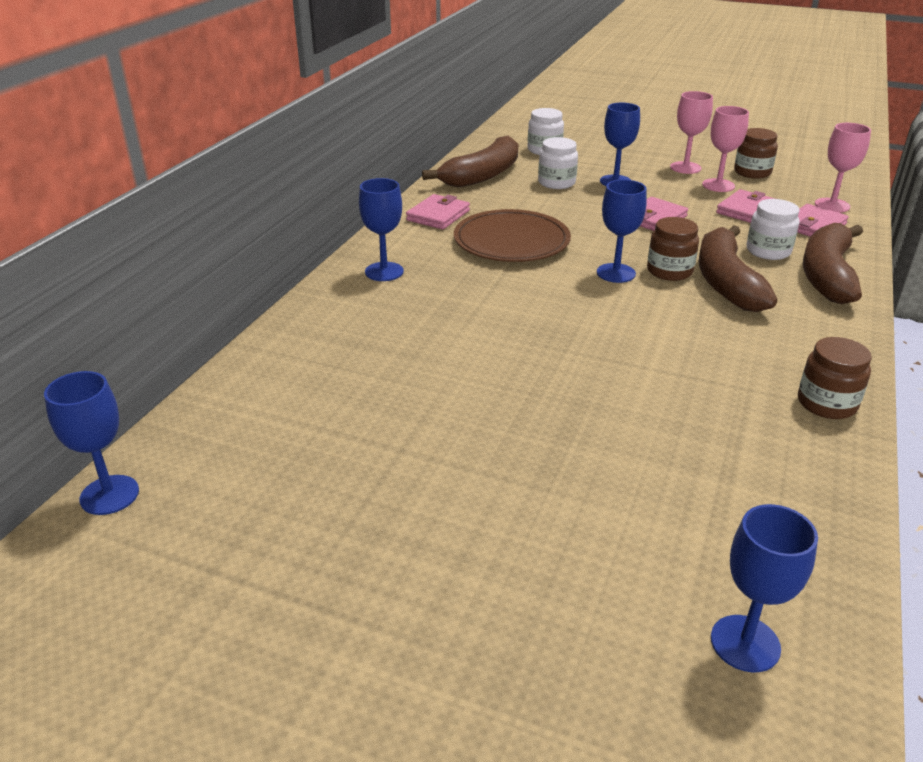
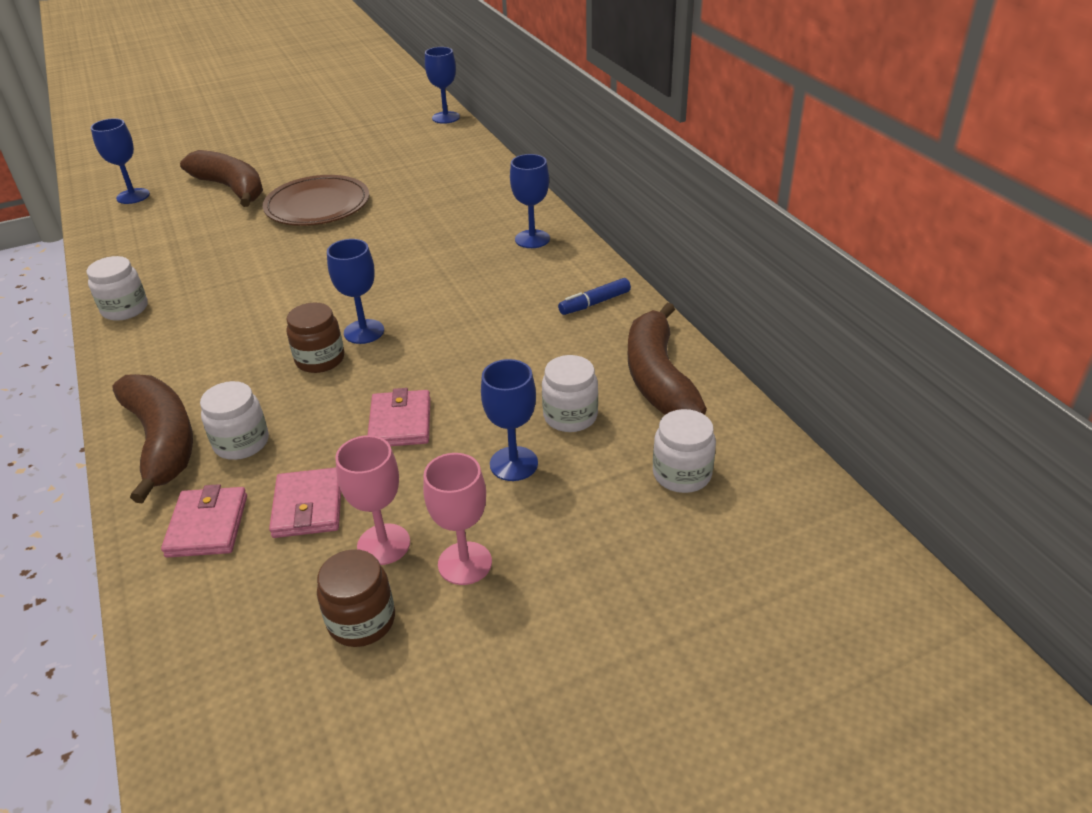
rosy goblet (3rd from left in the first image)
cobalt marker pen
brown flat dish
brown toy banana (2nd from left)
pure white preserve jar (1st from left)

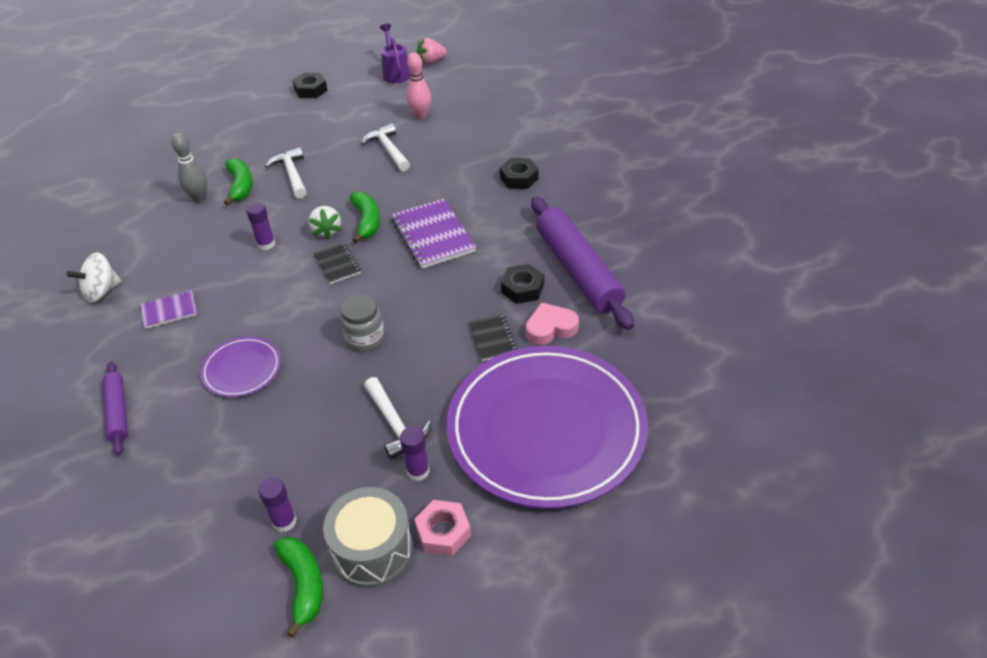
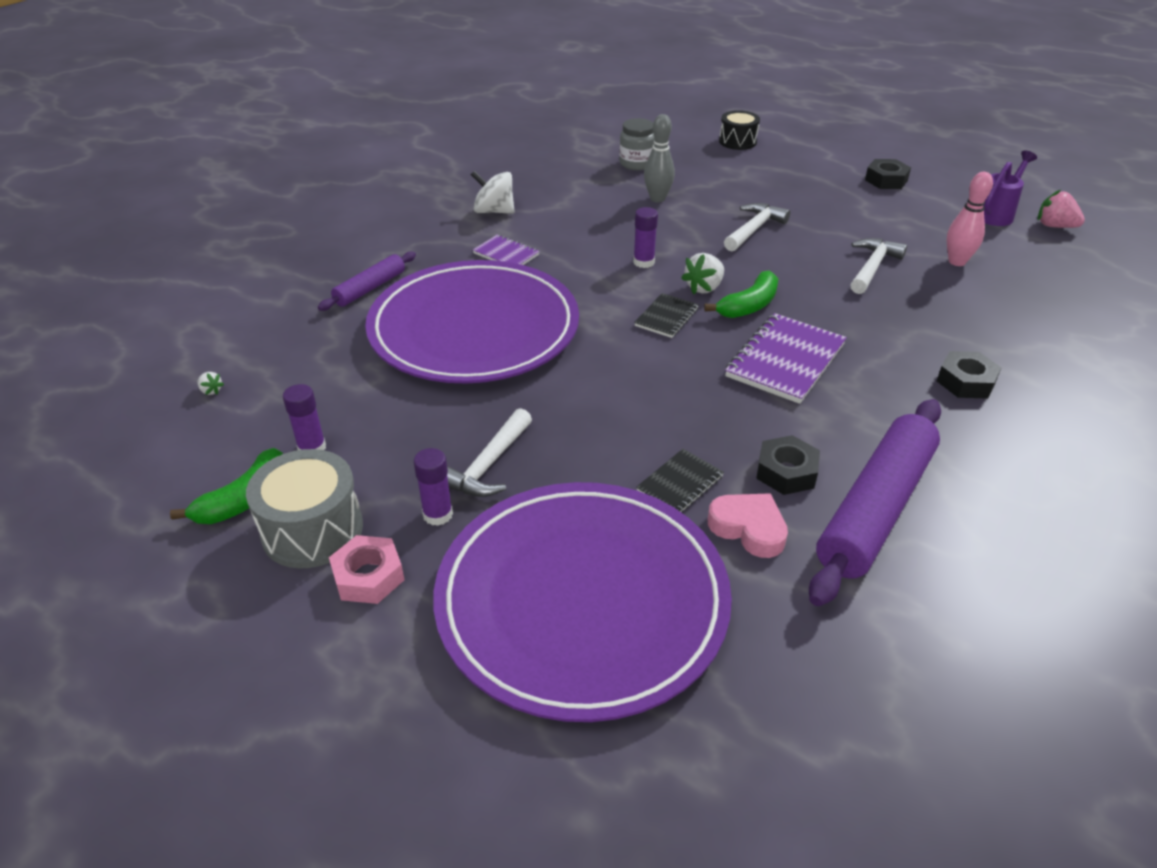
leaf-green toy banana (1st from left in the first image)
grey preserve jar
purple flat dish (1st from left)
ebony snare drum
pure white berry (1st from left)

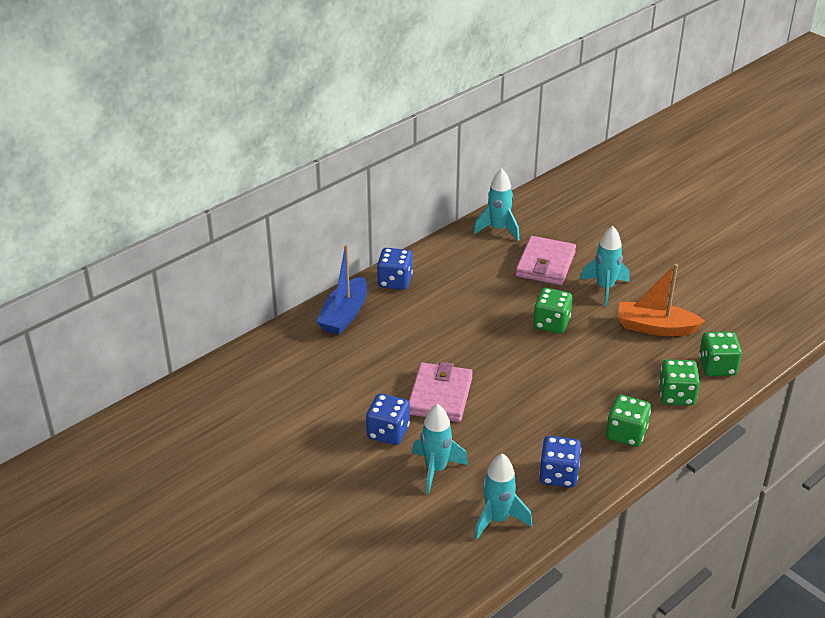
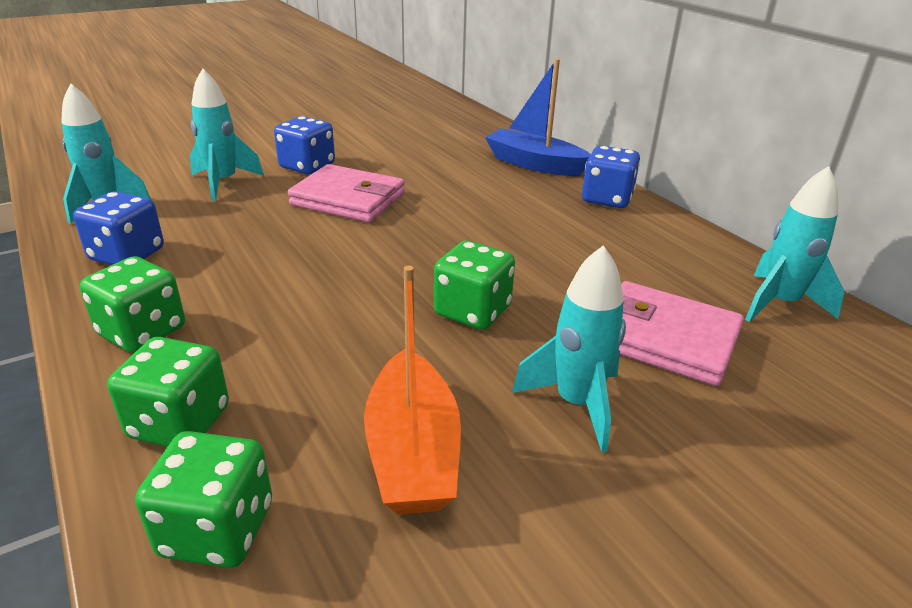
orange-coloured sailboat

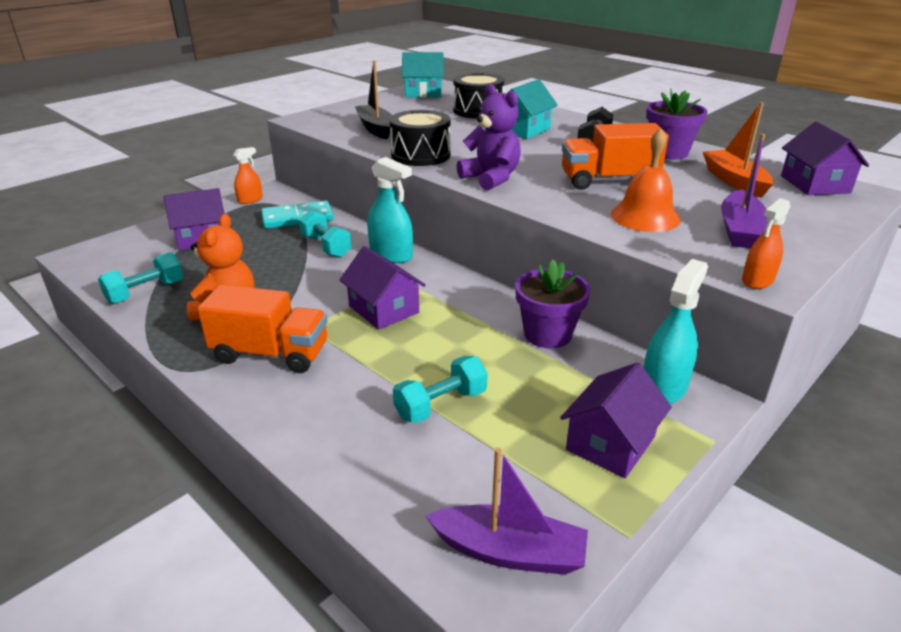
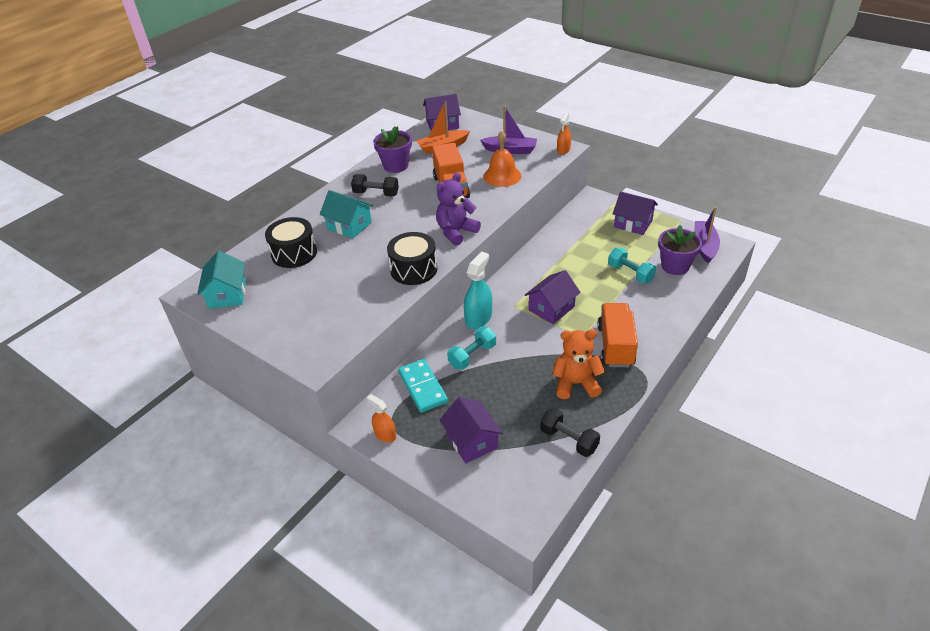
ebony sailboat
orange-coloured spray bottle (2nd from left)
ebony dumbbell (2nd from left)
teal spray bottle (2nd from left in the first image)
purple potted plant (2nd from left)

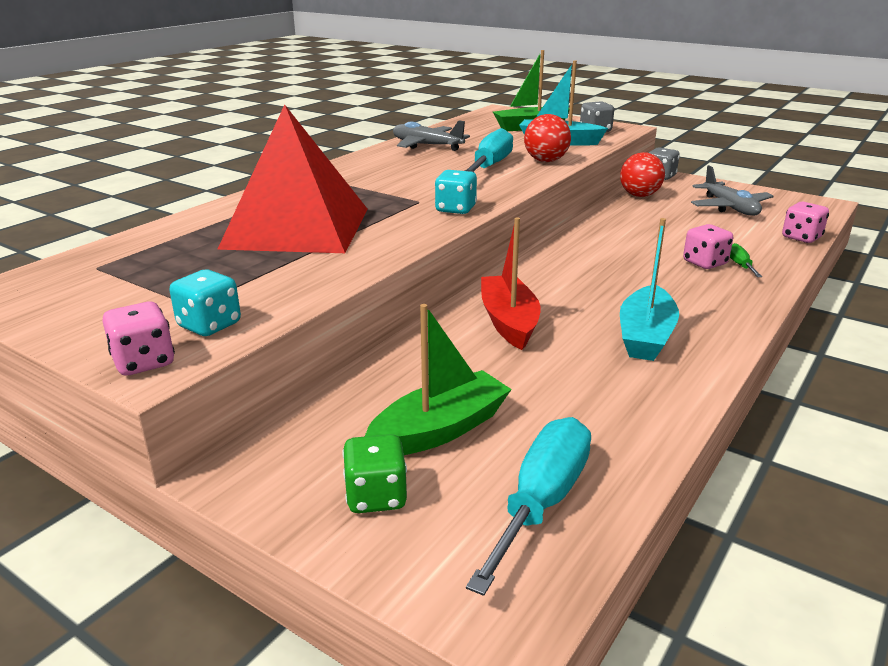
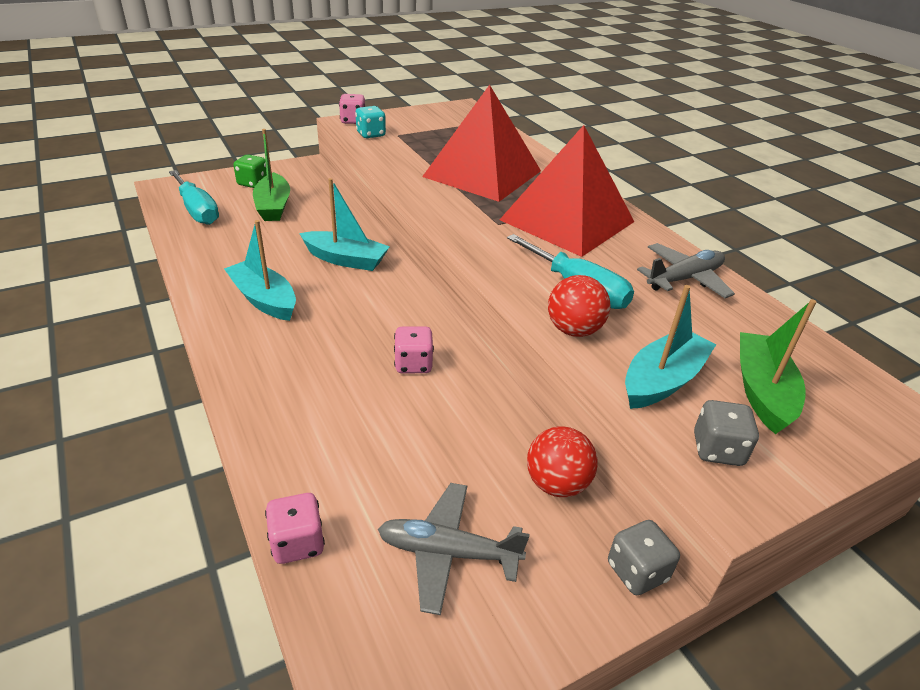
teal dice (2nd from left in the first image)
teal sailboat (2nd from left)
rosy dice (3rd from left)
leaf-green flat screwdriver
scarlet solid pyramid (2nd from left)

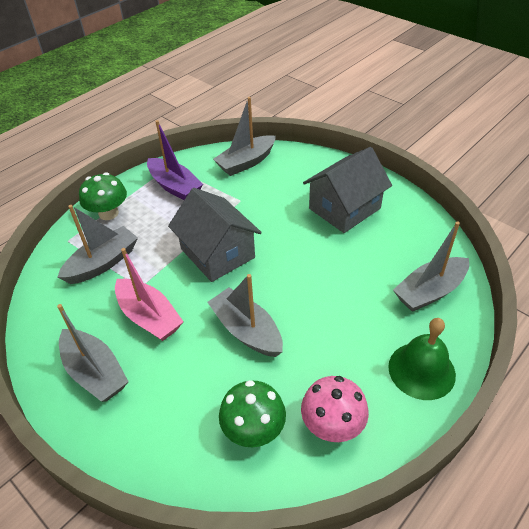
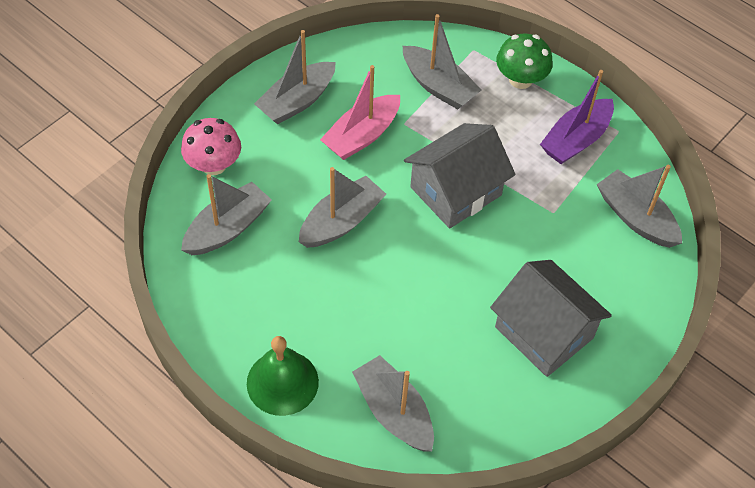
rosy toadstool
grey sailboat (1st from left)

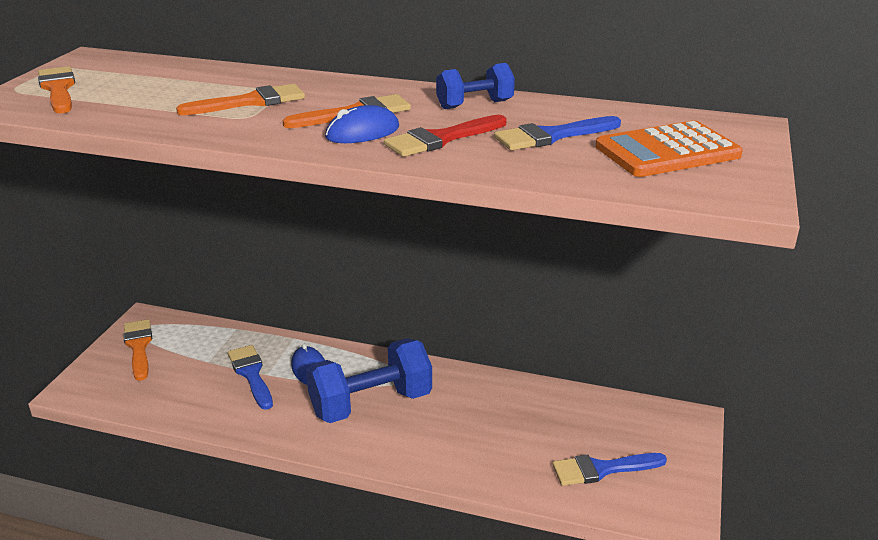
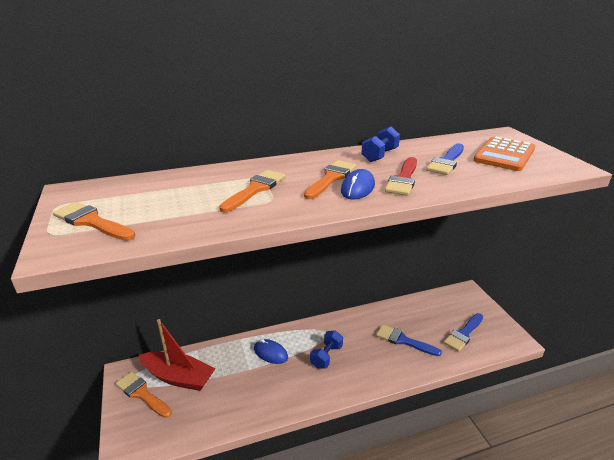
cobalt dumbbell (1st from left)
cobalt paint brush (1st from left)
scarlet sailboat

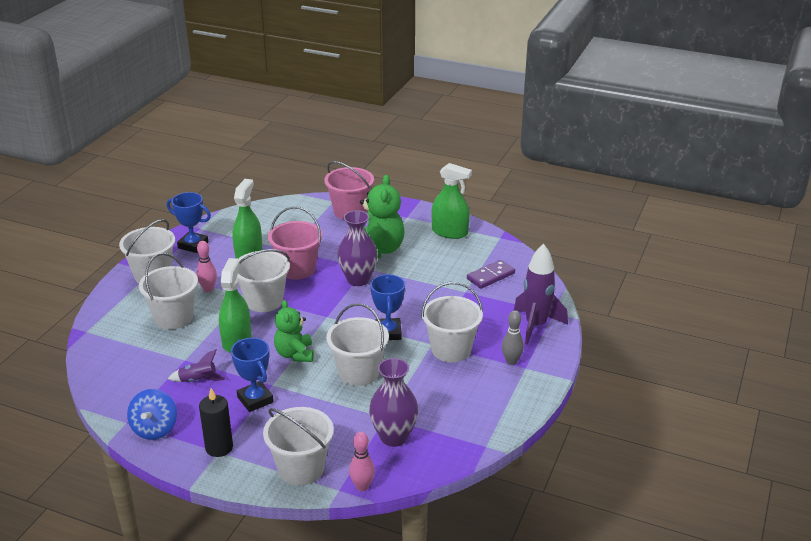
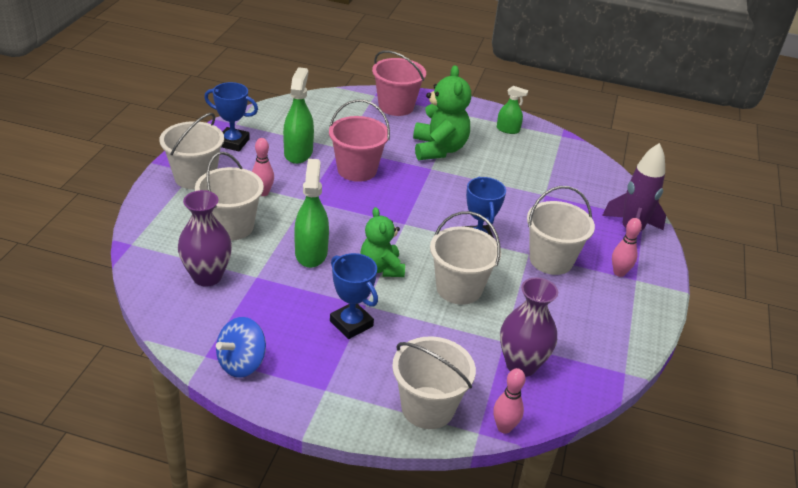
leaf-green spray bottle (3rd from left)
purple vase (1st from left)
pure white bucket (3rd from left in the first image)
purple domino piece
rosy skittle (3rd from left)
purple toy rocket (1st from left in the first image)
ebony pillar candle
cobalt spinning top

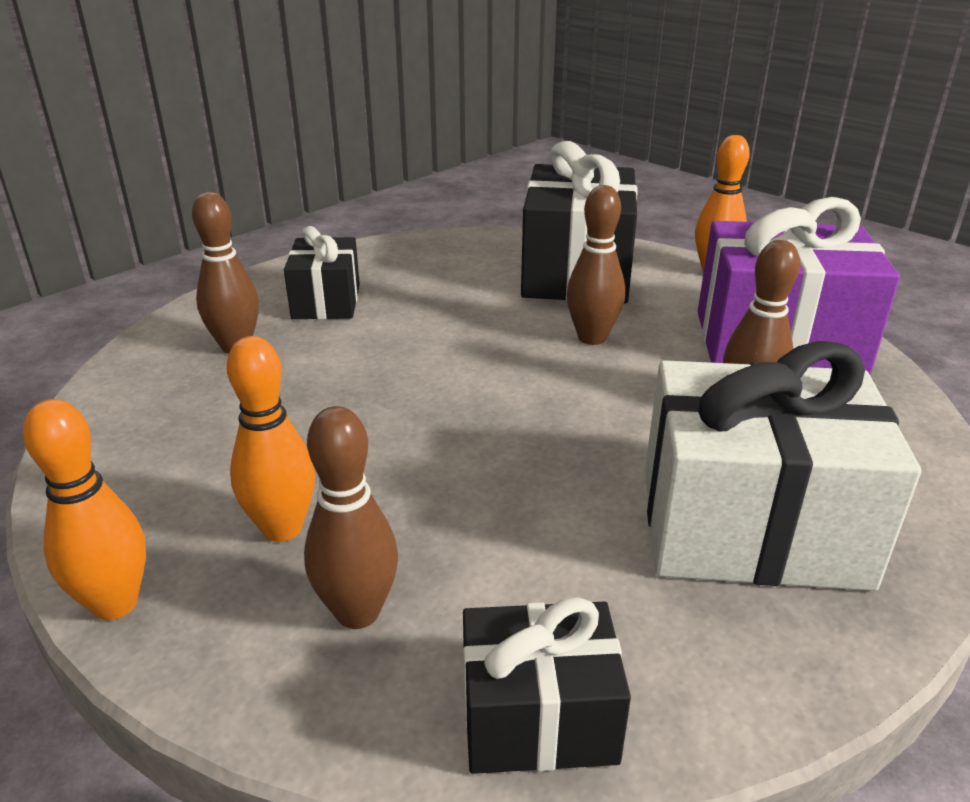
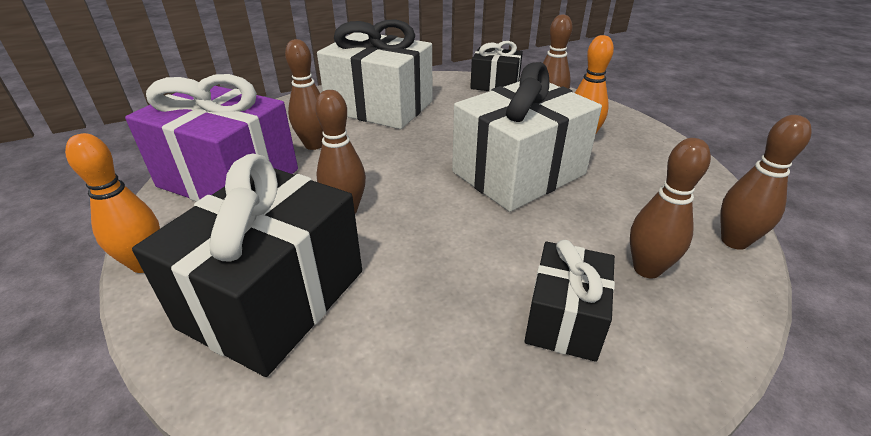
orange-coloured skittle (1st from left in the first image)
pure white wrapped gift (2nd from left)
brown skittle (5th from left)

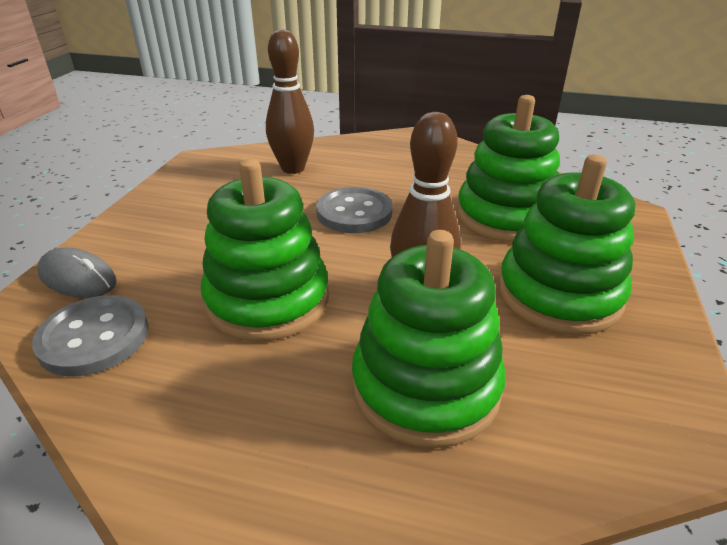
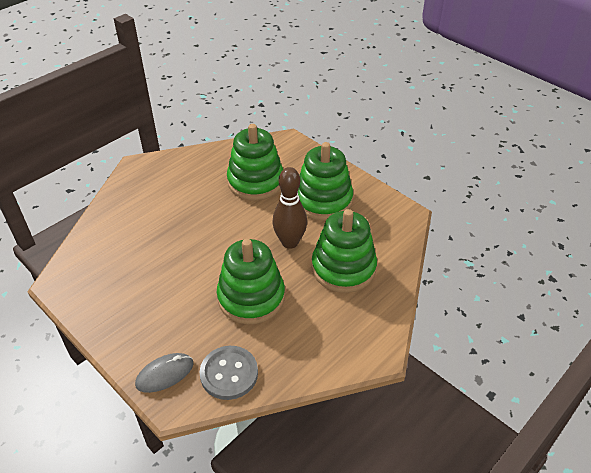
brown skittle (1st from left in the first image)
grey button (2nd from left in the first image)

